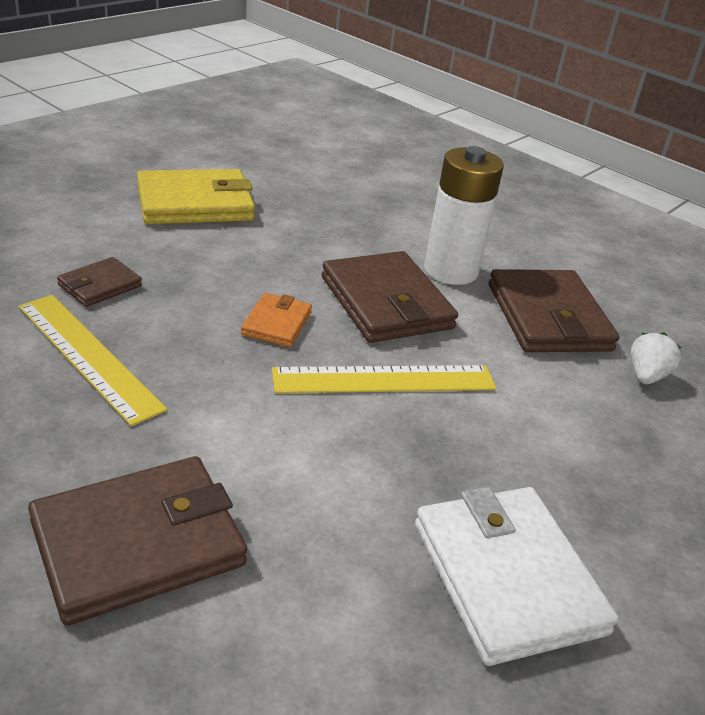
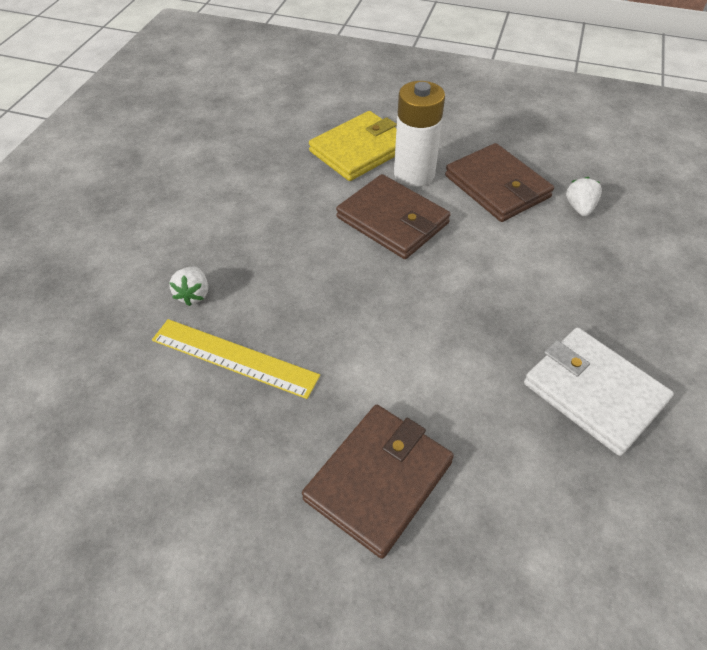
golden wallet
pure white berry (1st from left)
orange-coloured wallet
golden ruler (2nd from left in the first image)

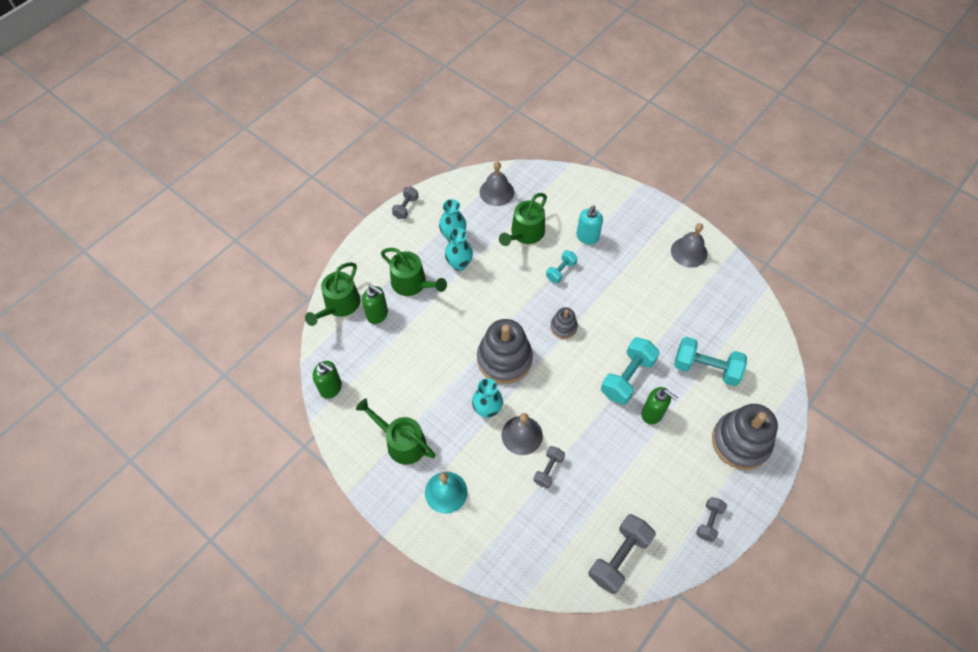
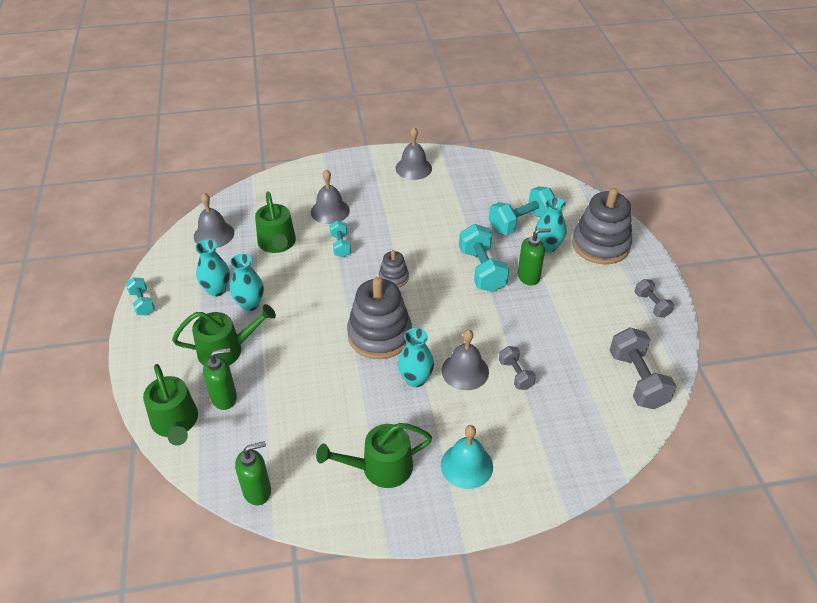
teal dumbbell (1st from left)
grey school bell (2nd from left)
teal vase (4th from left)

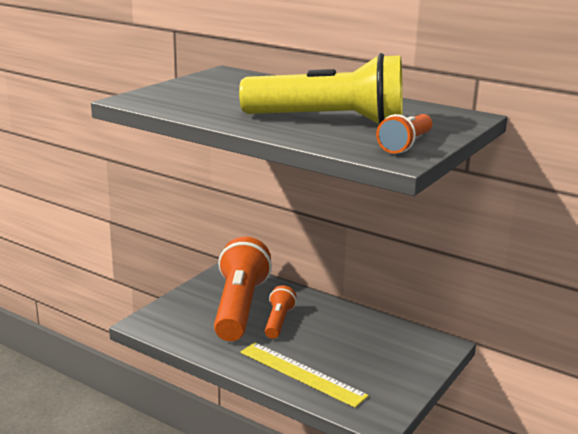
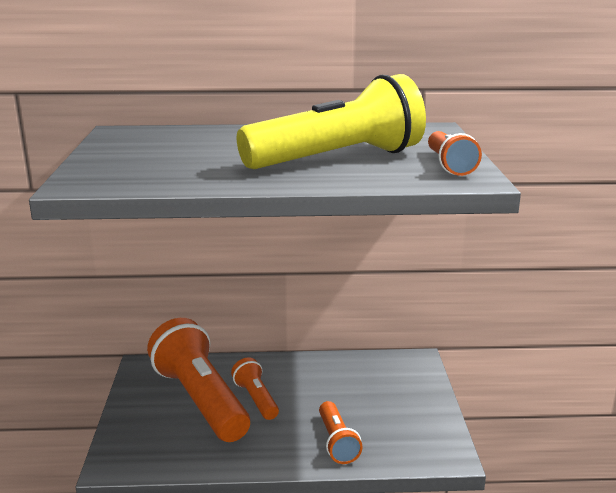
orange-coloured flashlight (3rd from left)

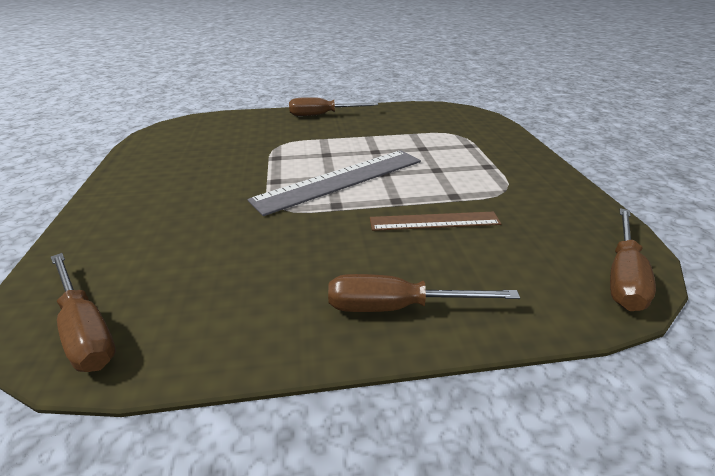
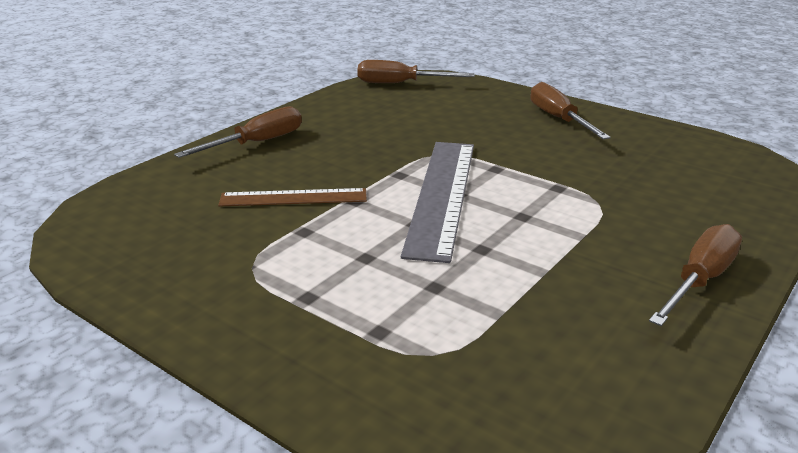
brown flat screwdriver (3rd from left)
brown ruler

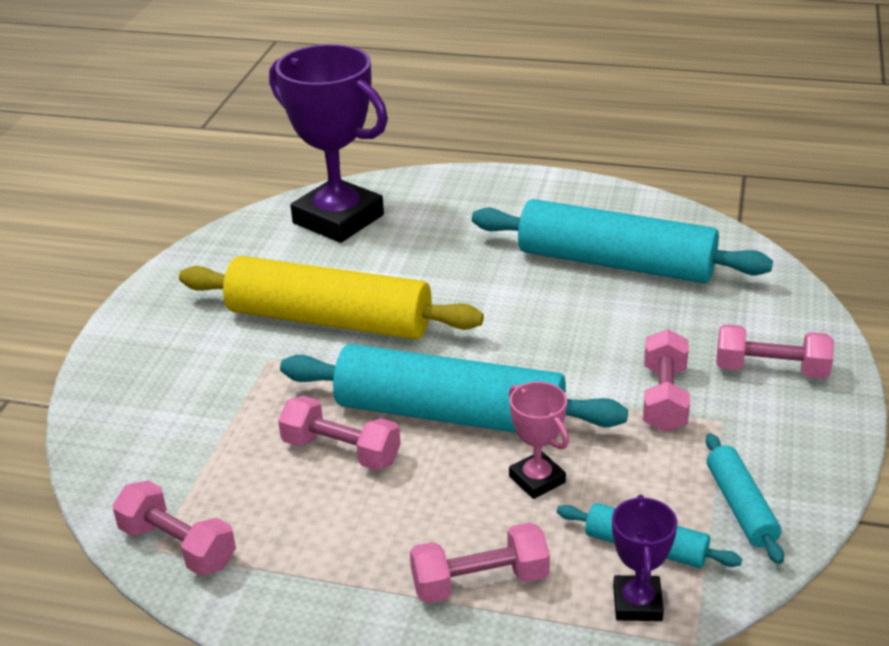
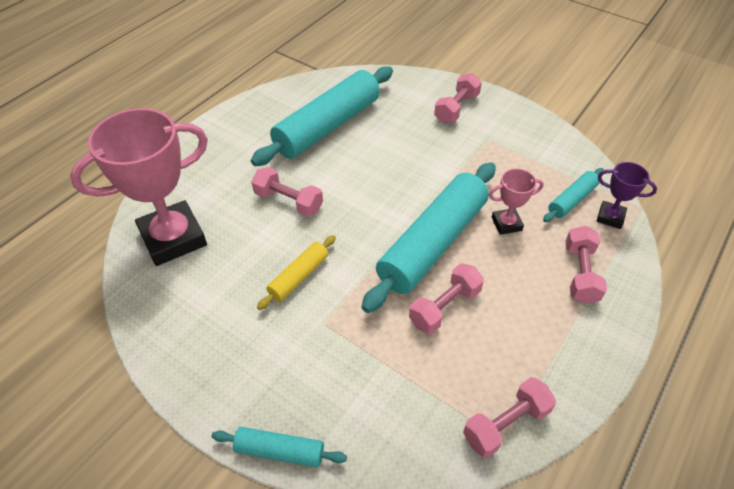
rosy award cup (1st from left)
golden dough roller
rosy dumbbell (1st from left)
teal dough roller (1st from left)

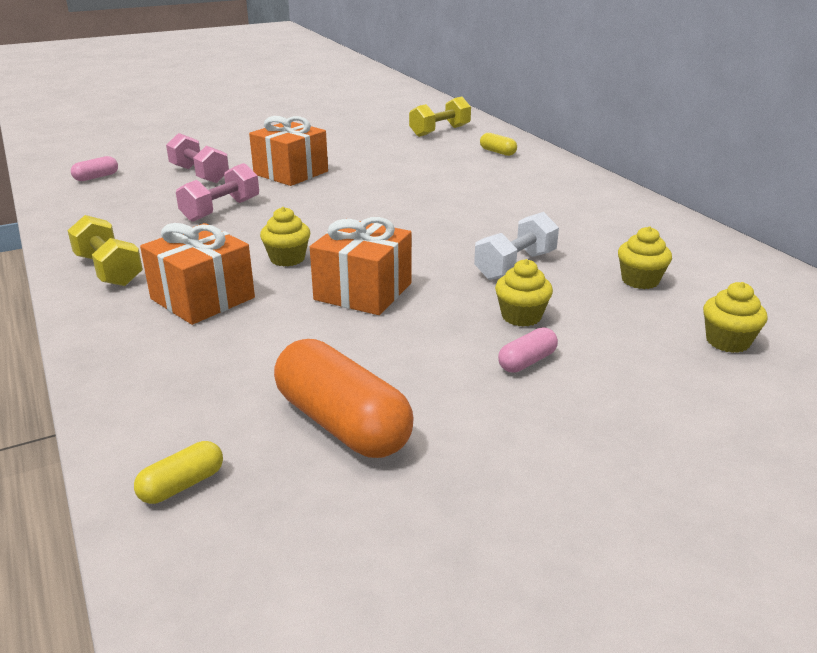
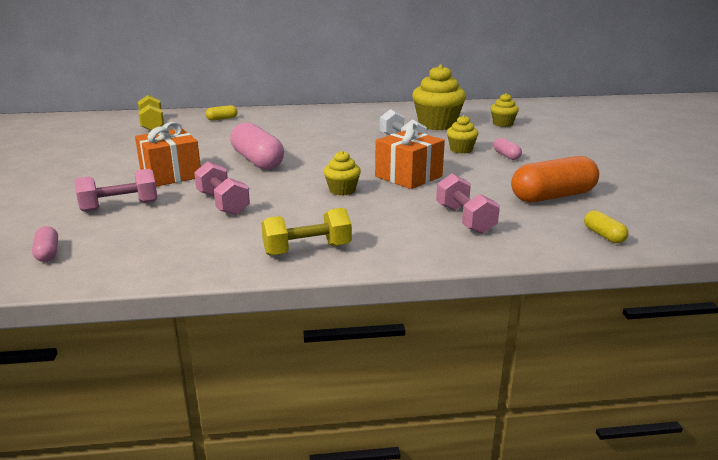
orange-coloured wrapped gift (1st from left in the first image)
golden fairy cake (2nd from left)
rosy pill shape (2nd from left)
rosy dumbbell (3rd from left)

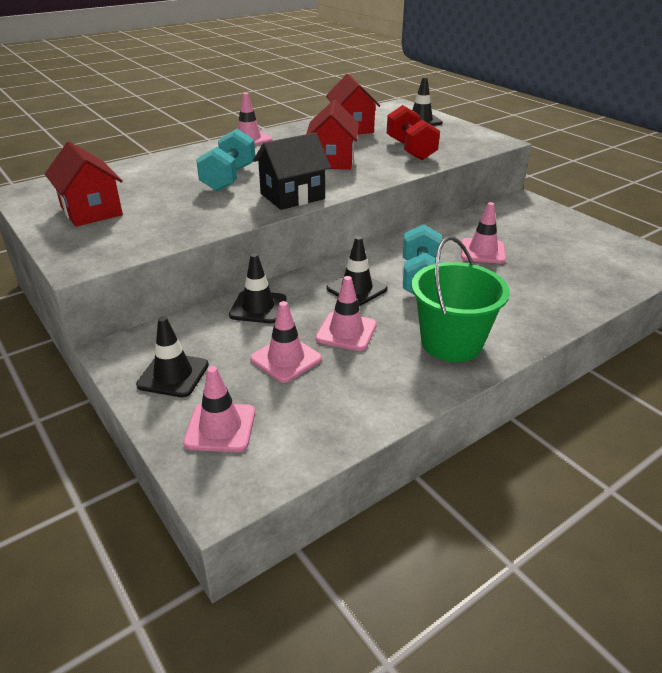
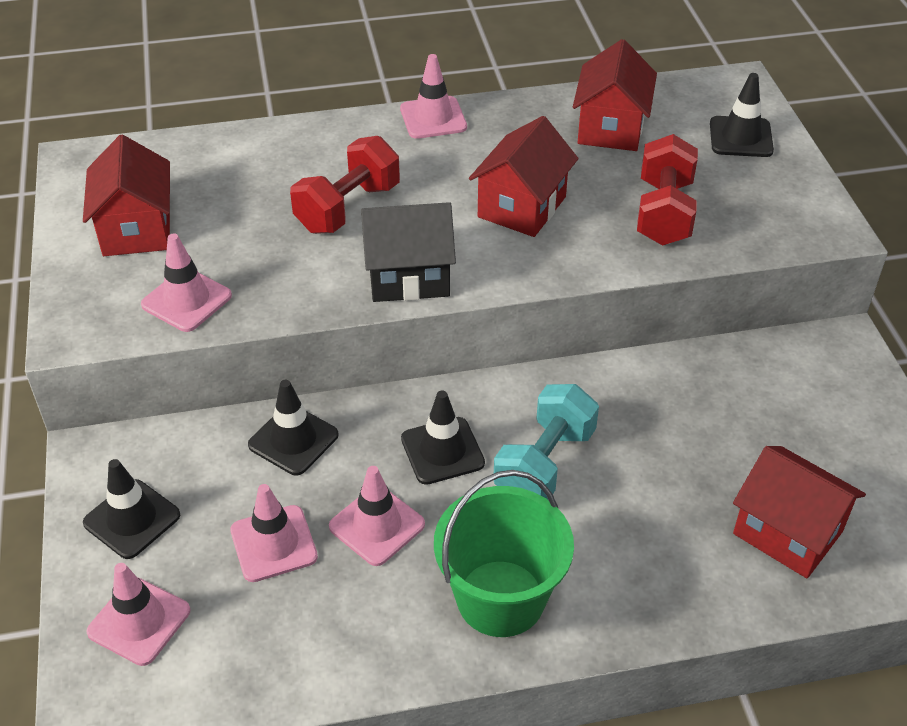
scarlet dumbbell (1st from left)
rosy road cone (2nd from left)
scarlet cottage (4th from left)

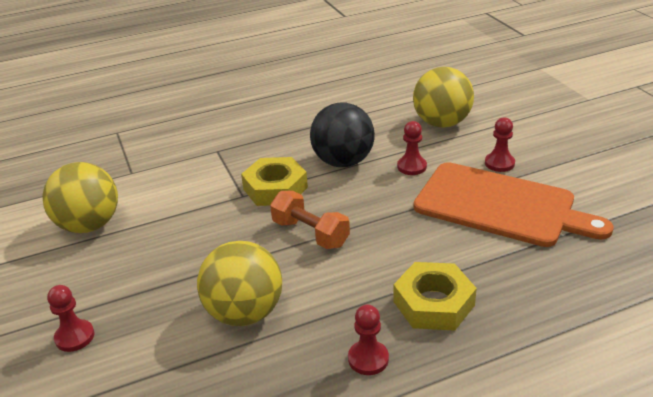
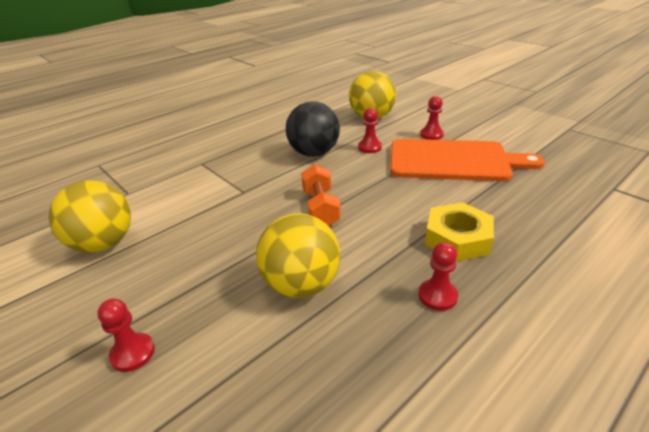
golden hex nut (1st from left in the first image)
orange-coloured dumbbell

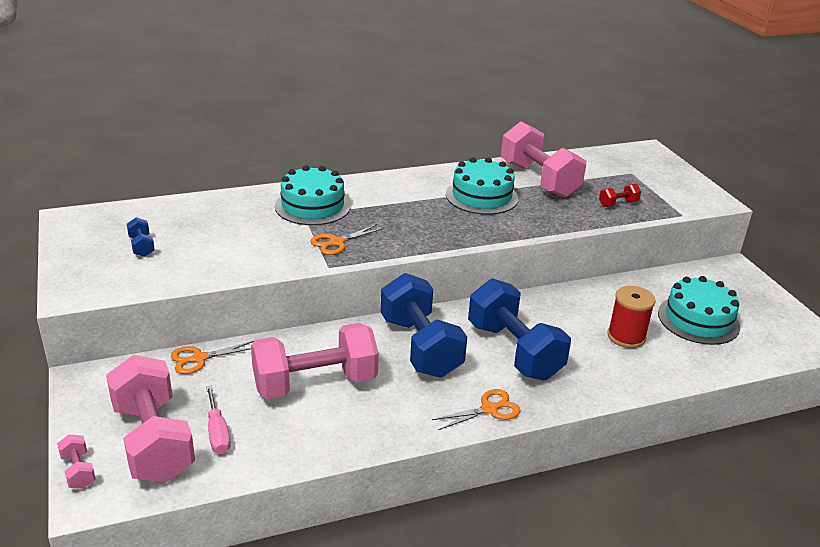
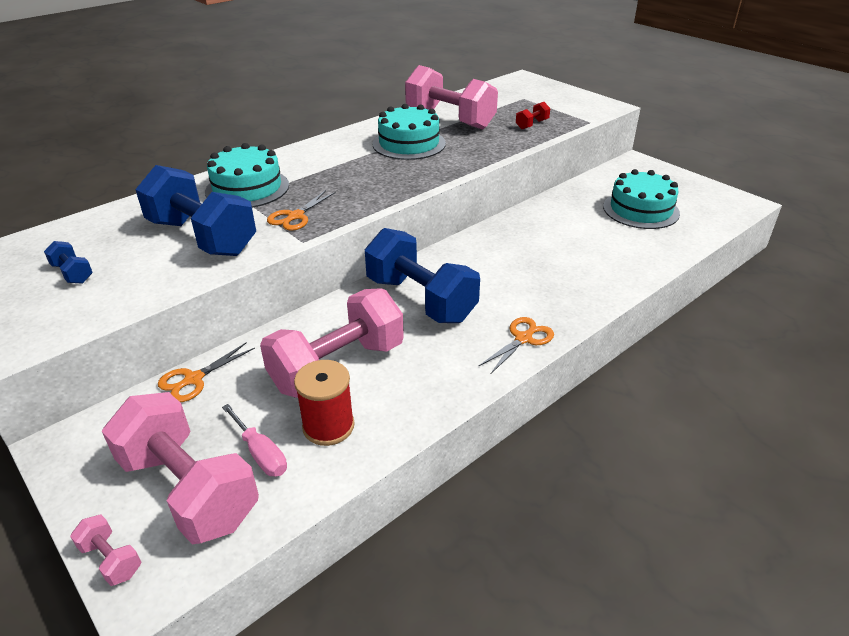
cobalt dumbbell (2nd from left)
scarlet spool

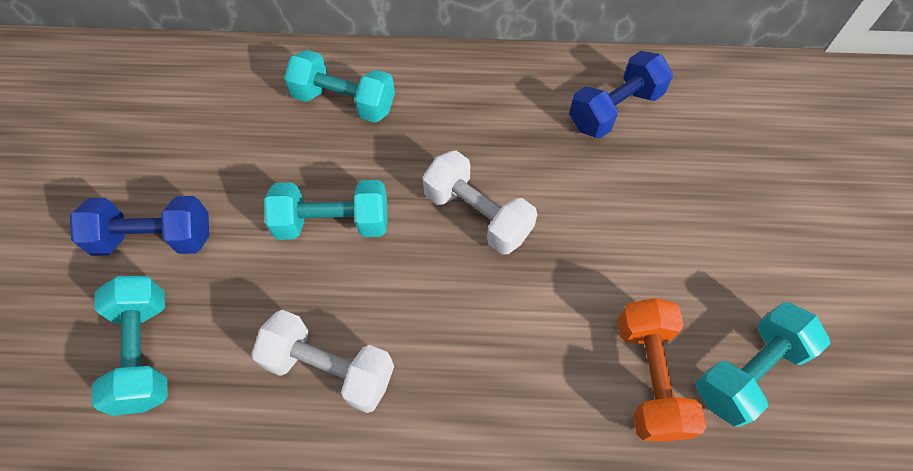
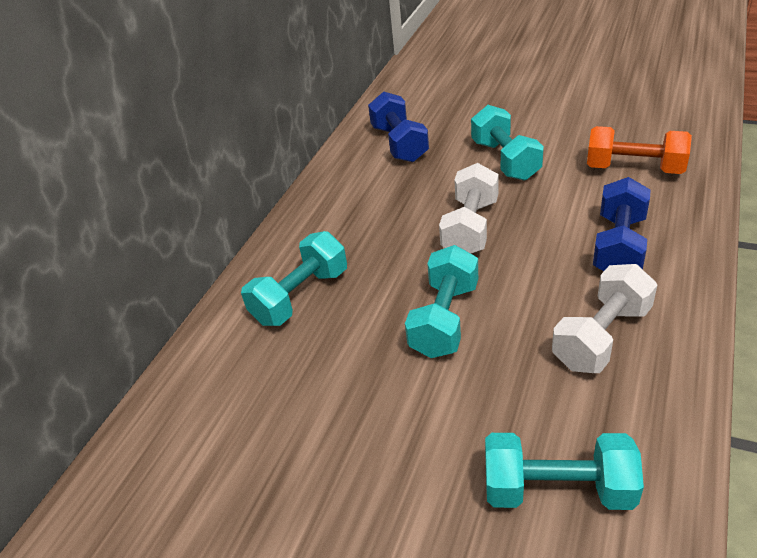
pure white dumbbell (1st from left)
cobalt dumbbell (2nd from left)
teal dumbbell (3rd from left)

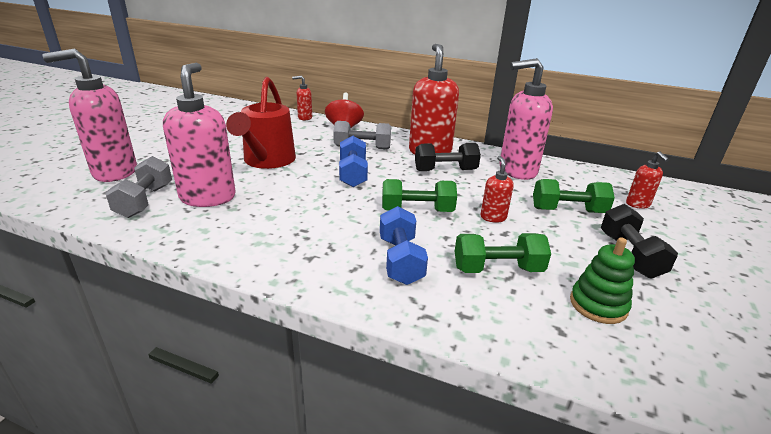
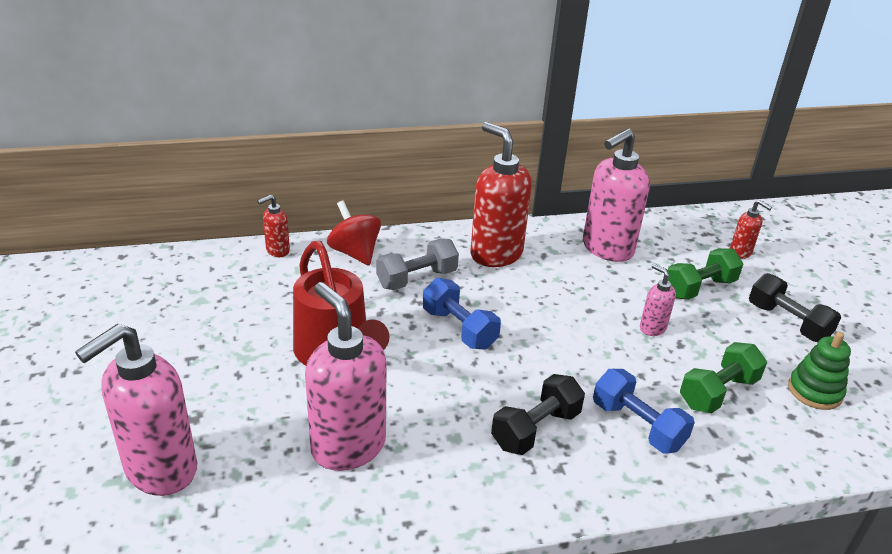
ebony dumbbell (1st from left)
grey dumbbell (1st from left in the first image)
rosy pump bottle (4th from left)
leaf-green dumbbell (1st from left in the first image)

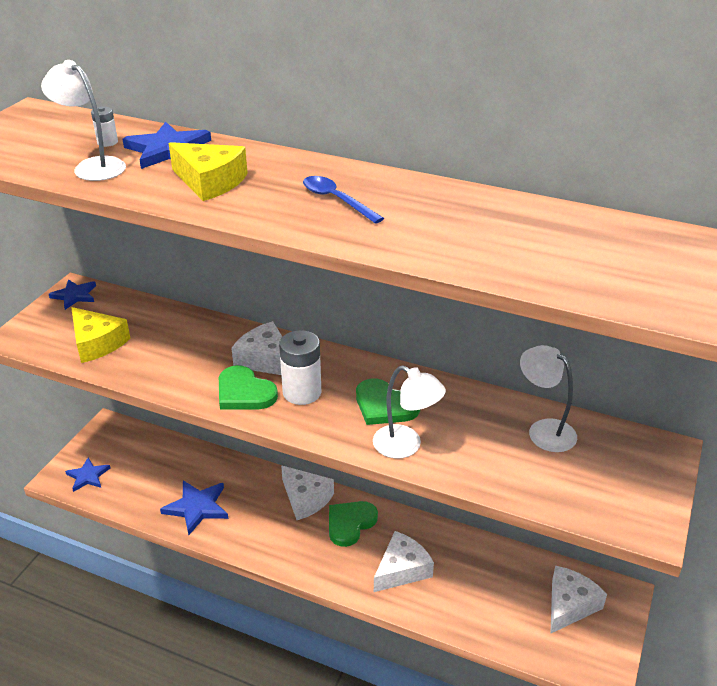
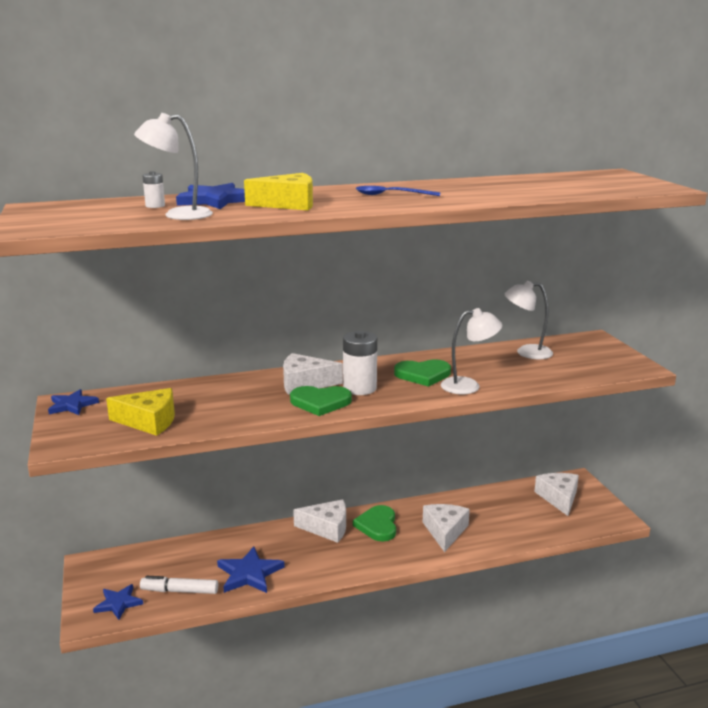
pure white marker pen

